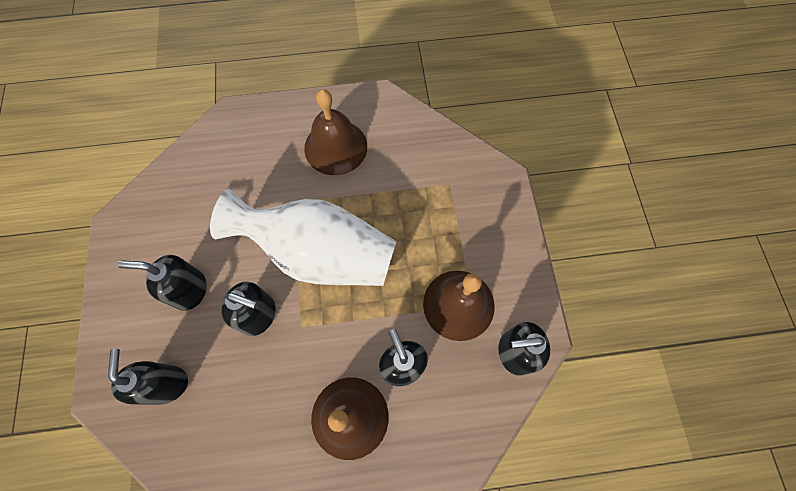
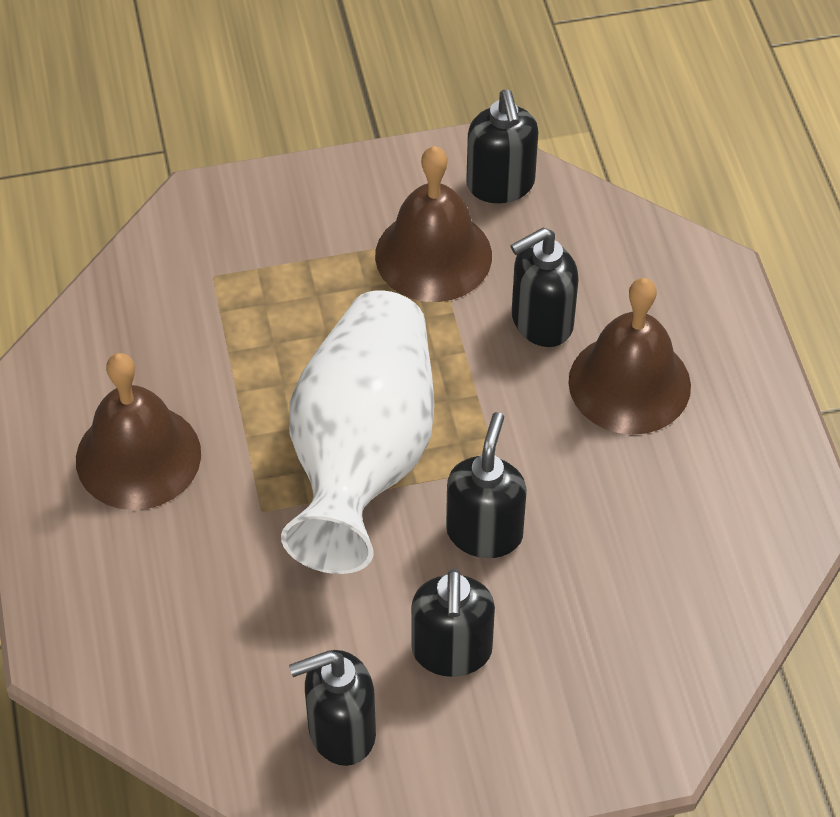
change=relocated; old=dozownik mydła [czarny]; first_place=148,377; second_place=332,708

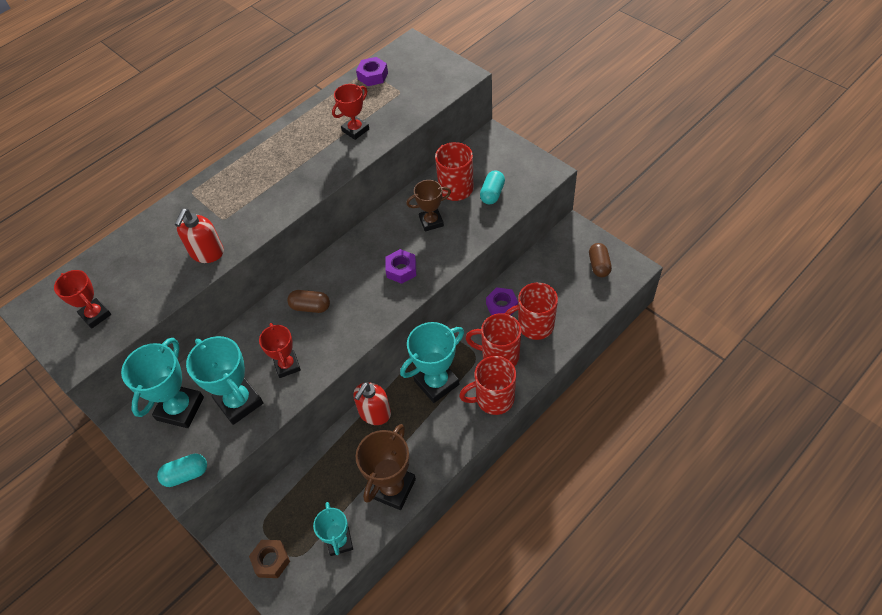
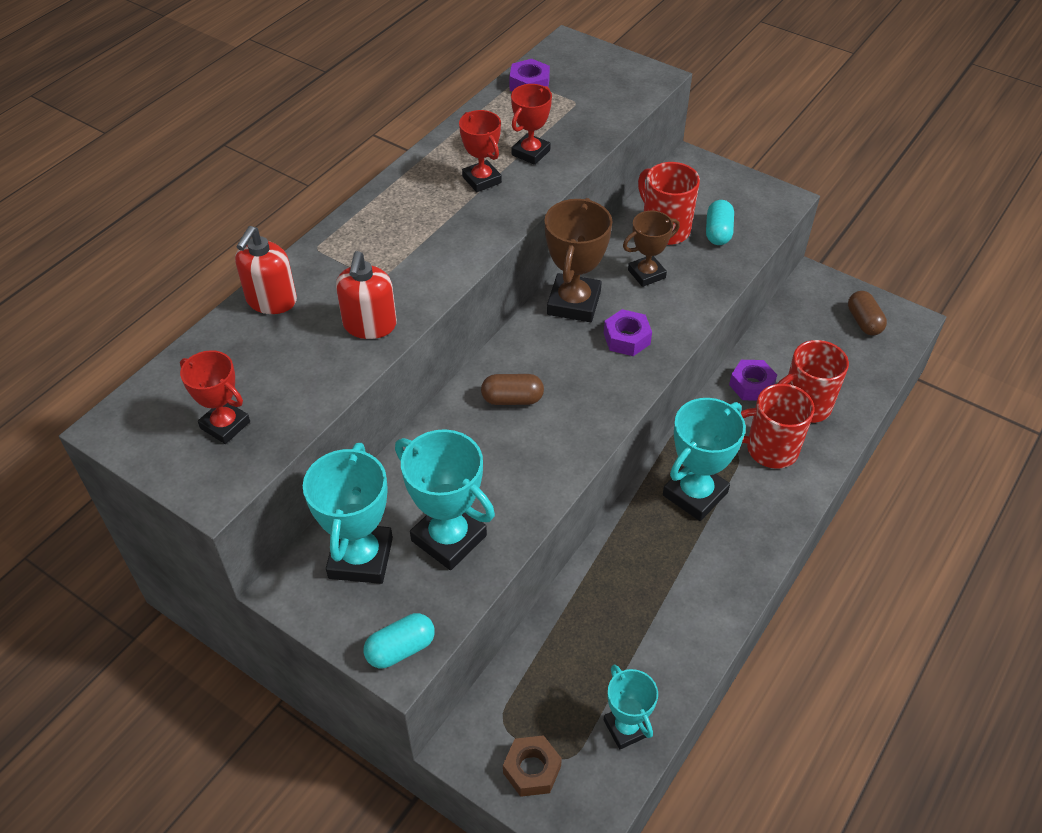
change=relocated; old=puchar [czerwony]; first_place=280,350; second_place=480,151
change=missing; old=kubek [czerwony]; first_place=487,385
change=relocated; old=dozownik mydła [czerwony]; first_place=372,403; second_place=266,270
change=relocated; old=puchar [brązowy]; first_place=386,467; second_place=578,260

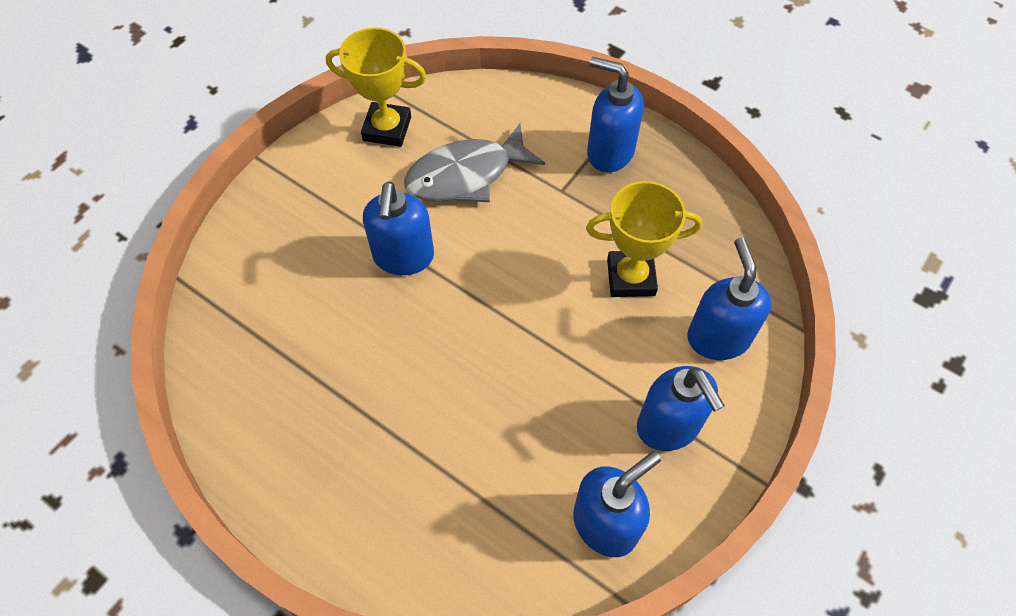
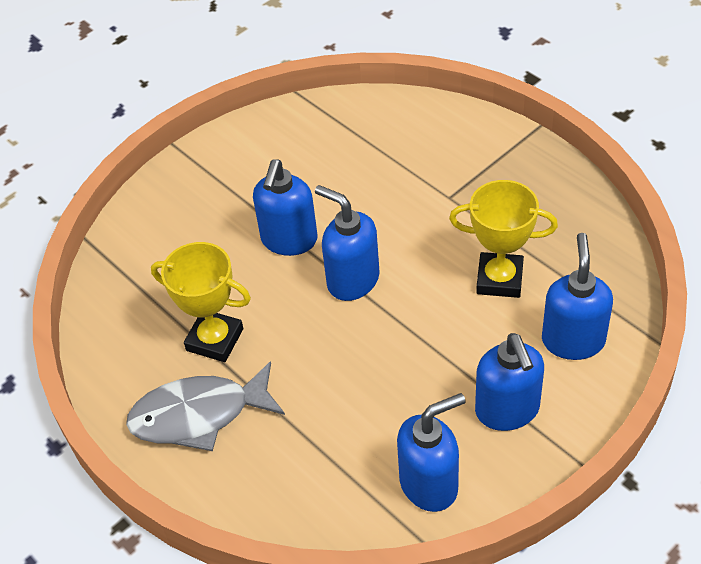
change=relocated; old=puchar [żółty]; first_place=376,87; second_place=201,302
change=relocated; old=dozownik mydła [niebieski]; first_place=615,114; second_place=347,243
change=relocated; old=ryba [szary]; first_place=474,162; second_place=205,406

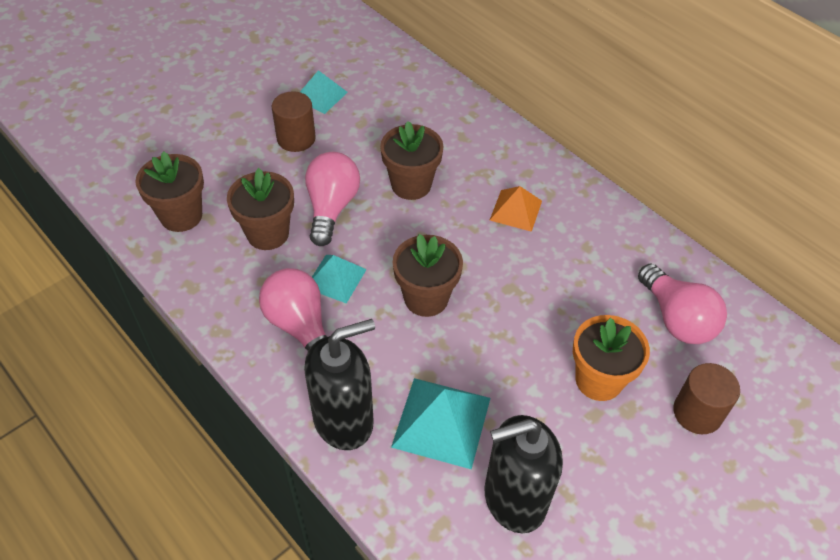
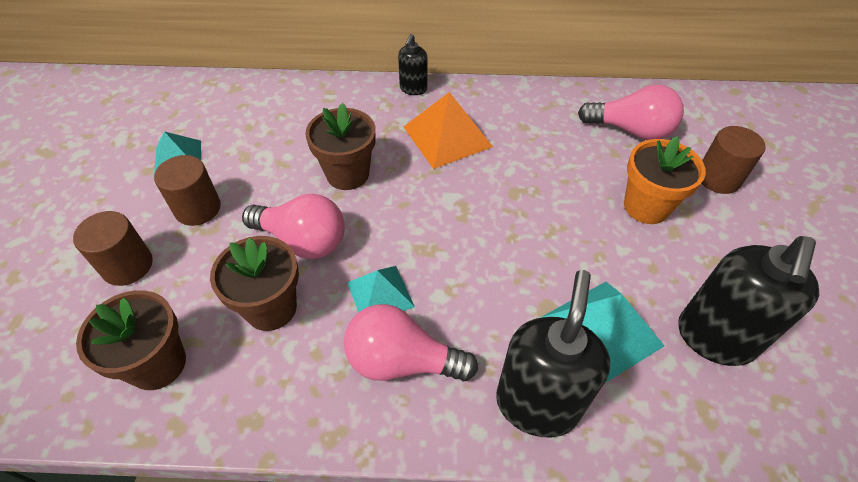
change=spun; old=żarówka [różowy]; first_place=332,199; second_place=293,226; degrees=150
change=size; old=piramida [pomarańczowy]; first_place=516,209; second_place=448,130; factor=1.56
change=missing; old=doniczka [brązowy]; first_place=428,275
change=appeared; new=dozownik mydła [czarny]; second_place=412,64
change=appeared; new=walec [brązowy]; second_place=113,248

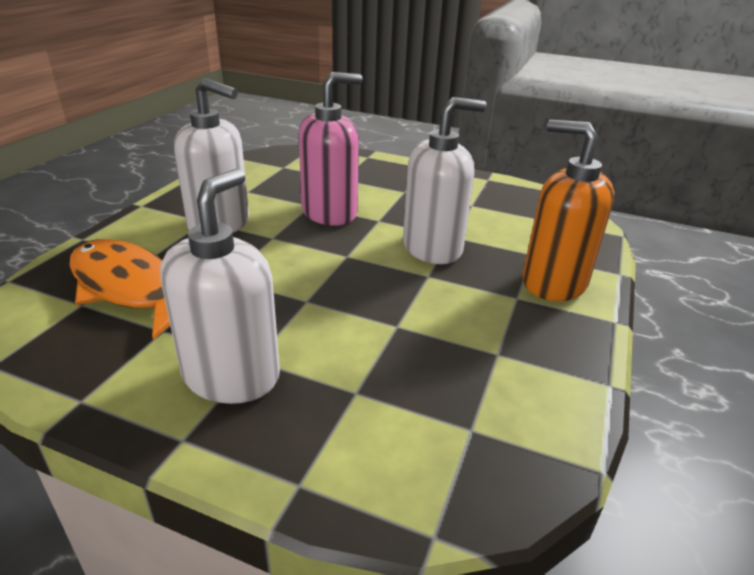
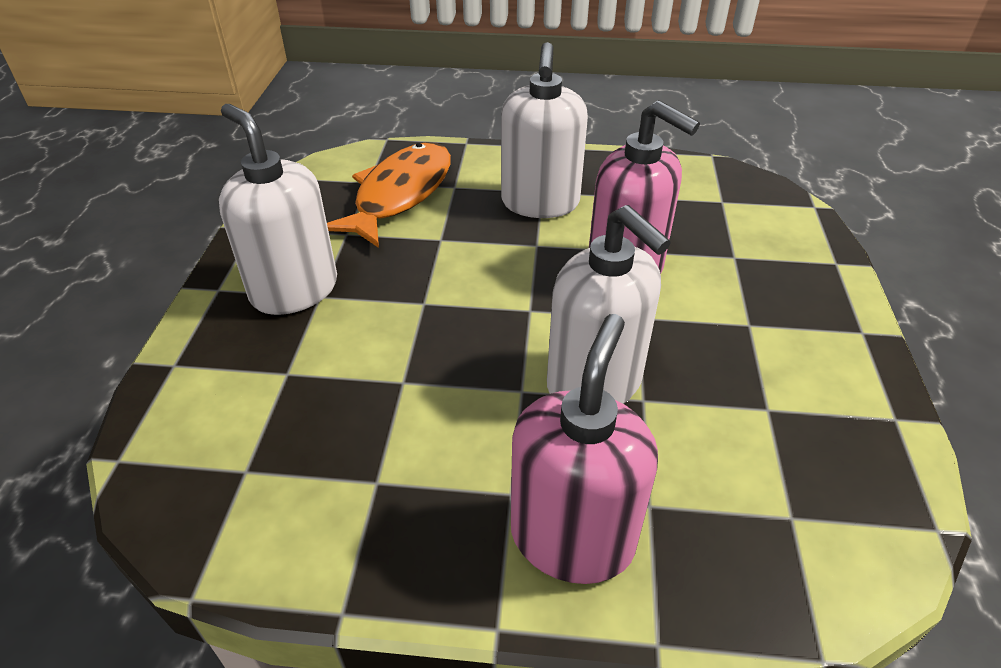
change=colour; old=dozownik mydła [pomarańczowy]; new=dozownik mydła [różowy]; first_place=568,210; second_place=584,449
change=spun; old=dozownik mydła [biały]; first_place=220,286; second_place=278,209; degrees=-135

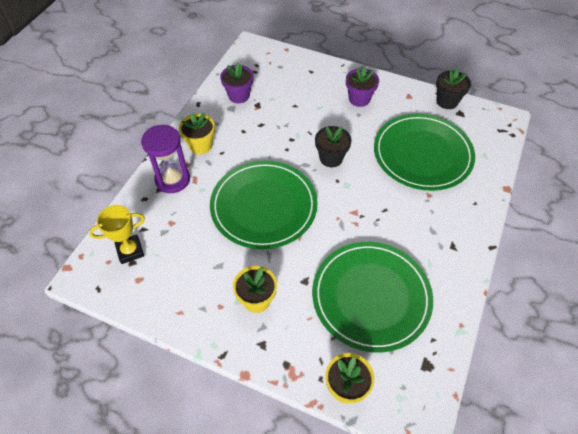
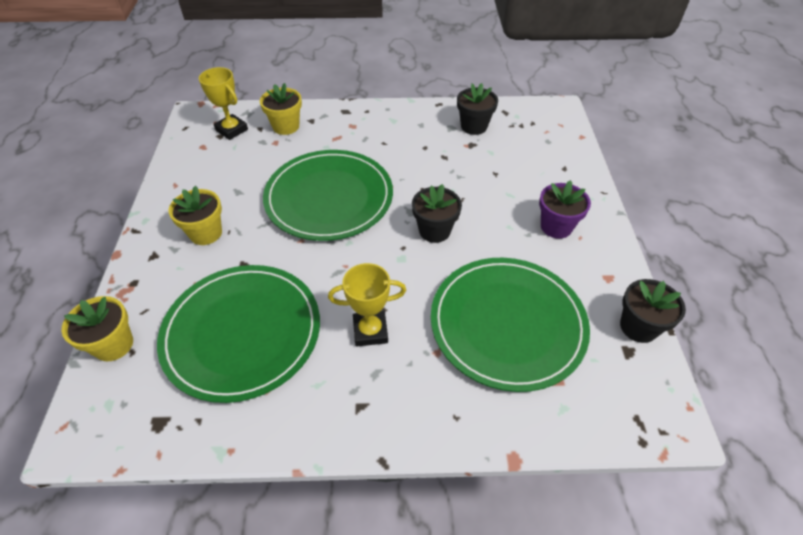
change=colour; old=doniczka [fioletowy]; new=doniczka [czarny]; first_place=237,82; second_place=477,109
change=relocated; old=doniczka [żółty]; first_place=197,133; second_place=281,109
change=missing; old=klepsydra [fioletowy]; first_place=165,159
change=appeared; new=puchar [żółty]; second_place=367,305

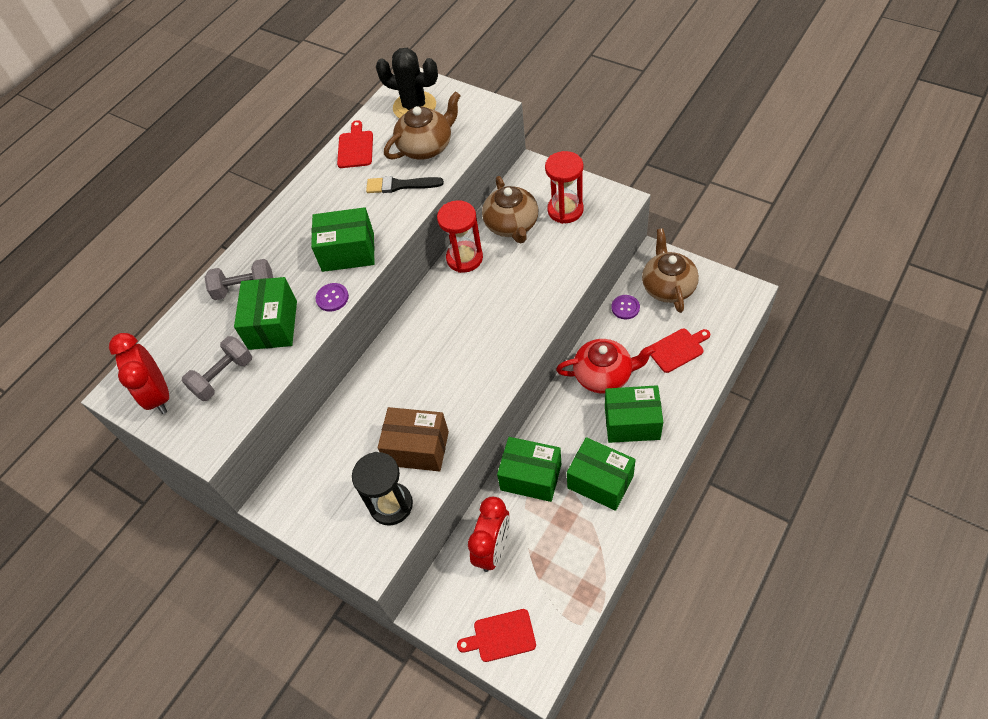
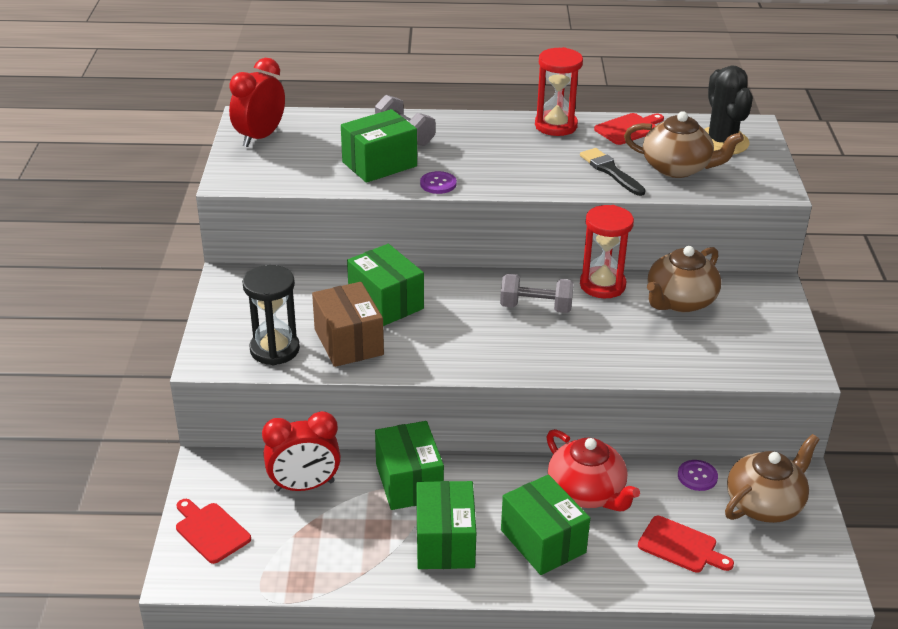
change=relocated; old=klepsydra [czerwony]; first_place=564,187; second_place=559,91
change=relocated; old=pudełko [zielony]; first_place=342,239; second_place=385,285
change=relocated; old=hantel [szary]; first_place=217,368; second_place=537,293

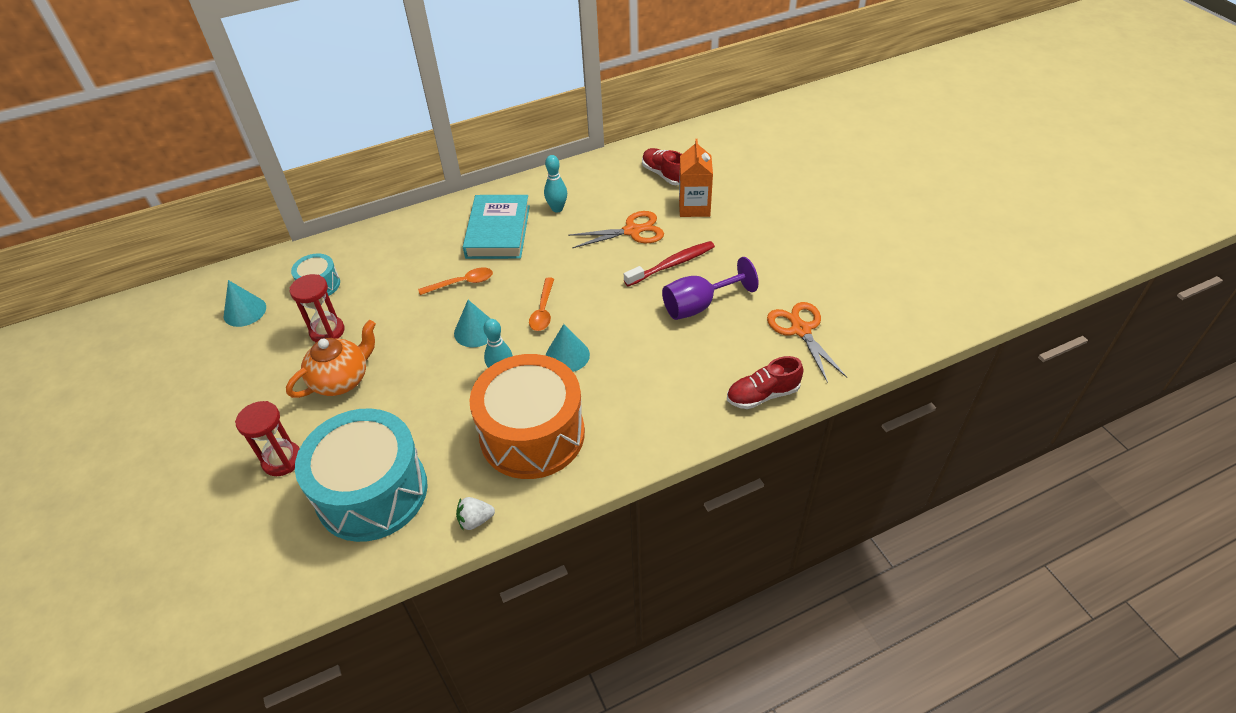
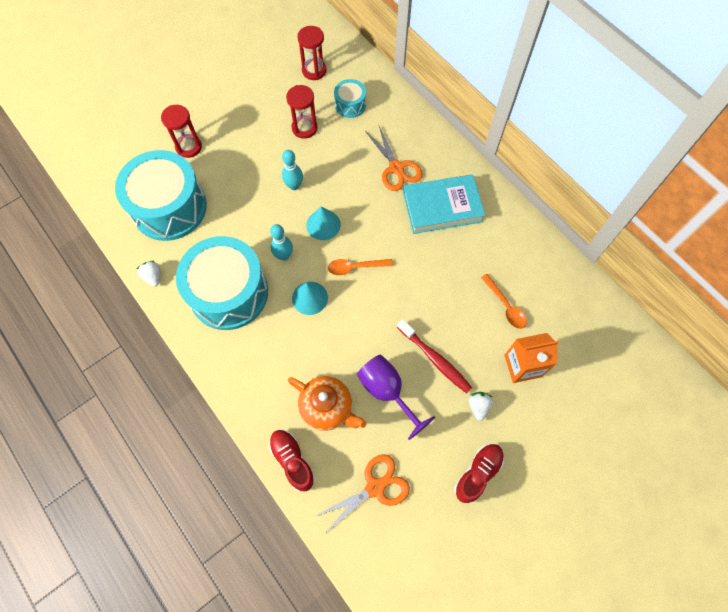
change=relocated; old=but [czerwony]; first_place=662,166; second_place=479,473
change=relocated; old=kręgiel [turkusowy]; first_place=555,183; second_place=292,170
change=relocated; old=nożyczki [pomarańczowy]; first_place=616,229; second_place=394,158
change=relocated; old=łyżka [pomarańczowy]; first_place=455,281; second_place=504,301
change=exchanged; old=stożek [turkusowy]; new=klepsydra [czerwony]; first_place=245,303; second_place=312,53
change=relocated; old=imbryk [pomarańczowy]; first_place=331,359; second_place=327,403
change=colour; old=bęben [pomarańczowy]; new=bęben [turkusowy]; first_place=527,416; second_place=222,283
change=appeared; new=truskawka [biały]; second_place=481,406

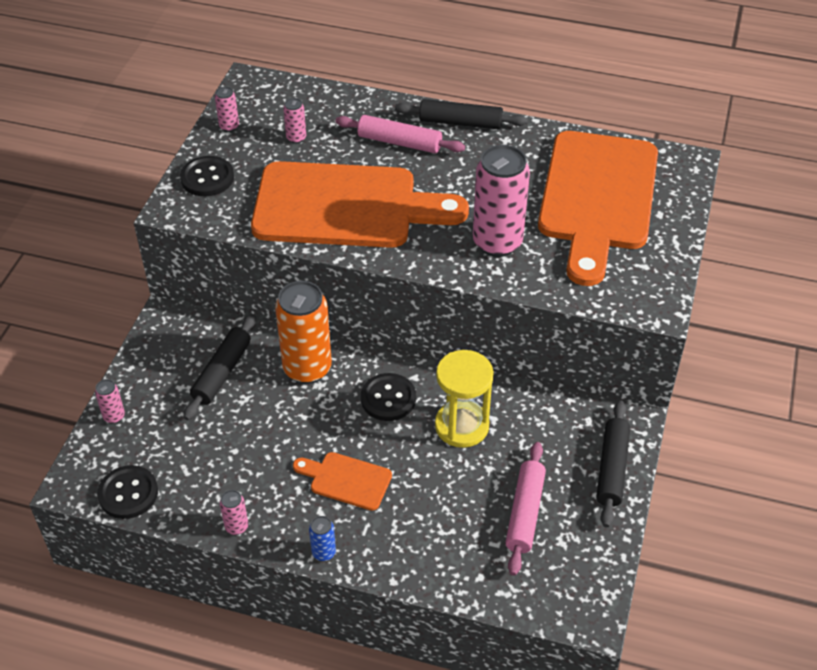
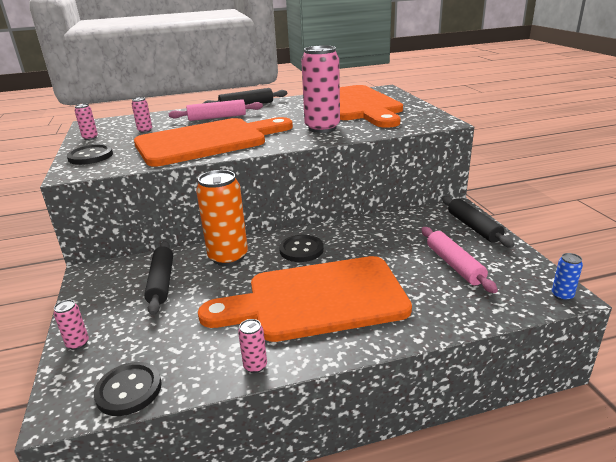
change=missing; old=klepsydra [żółty]; first_place=464,399
change=size; old=deska do krojenia [pomarańczowy]; first_place=342,481; second_place=305,299; factor=2.31
change=relocated; old=puszka [niebieski]; first_place=322,538; second_place=567,277

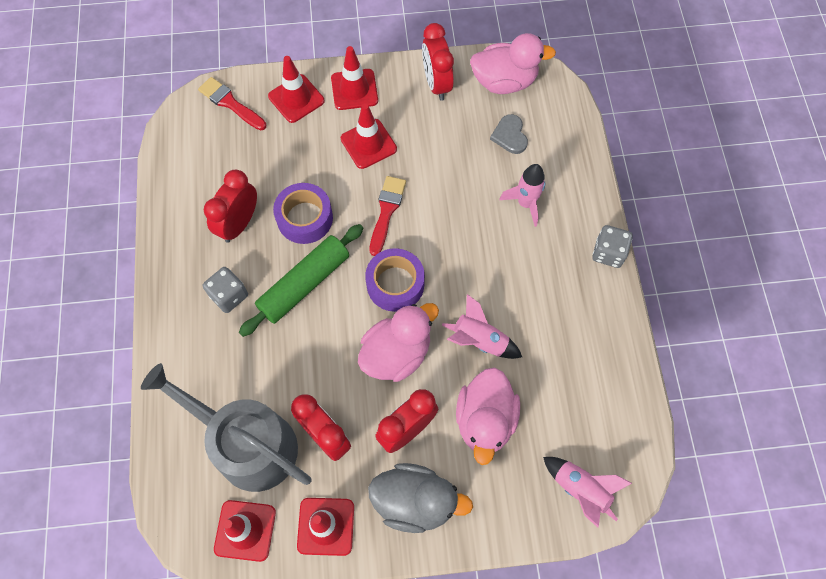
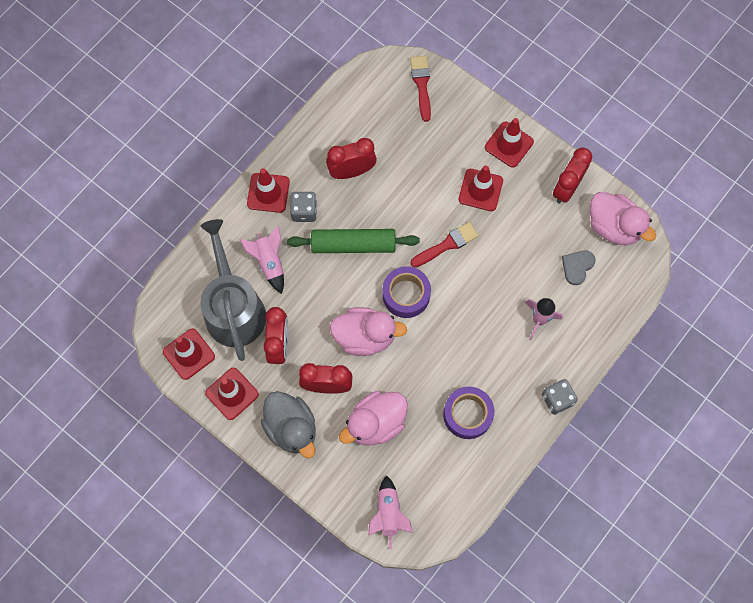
change=relocated; old=pachołek [czerwony]; first_place=296,89; second_place=268,190
change=relocated; old=taśma klejąca [fioletowy]; first_place=303,213; second_place=468,413
change=relocated; old=rakieta [różowy]; first_place=482,326; second_place=262,259

